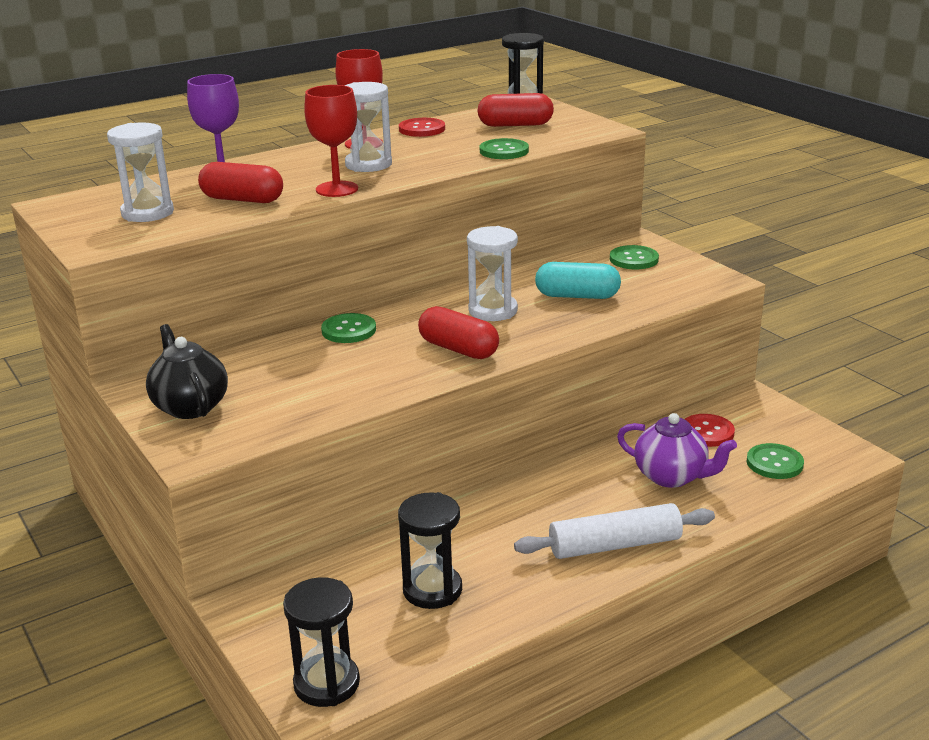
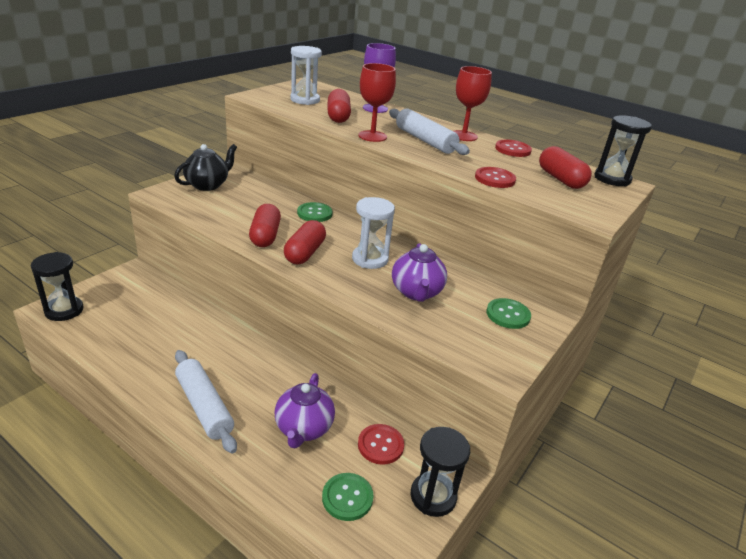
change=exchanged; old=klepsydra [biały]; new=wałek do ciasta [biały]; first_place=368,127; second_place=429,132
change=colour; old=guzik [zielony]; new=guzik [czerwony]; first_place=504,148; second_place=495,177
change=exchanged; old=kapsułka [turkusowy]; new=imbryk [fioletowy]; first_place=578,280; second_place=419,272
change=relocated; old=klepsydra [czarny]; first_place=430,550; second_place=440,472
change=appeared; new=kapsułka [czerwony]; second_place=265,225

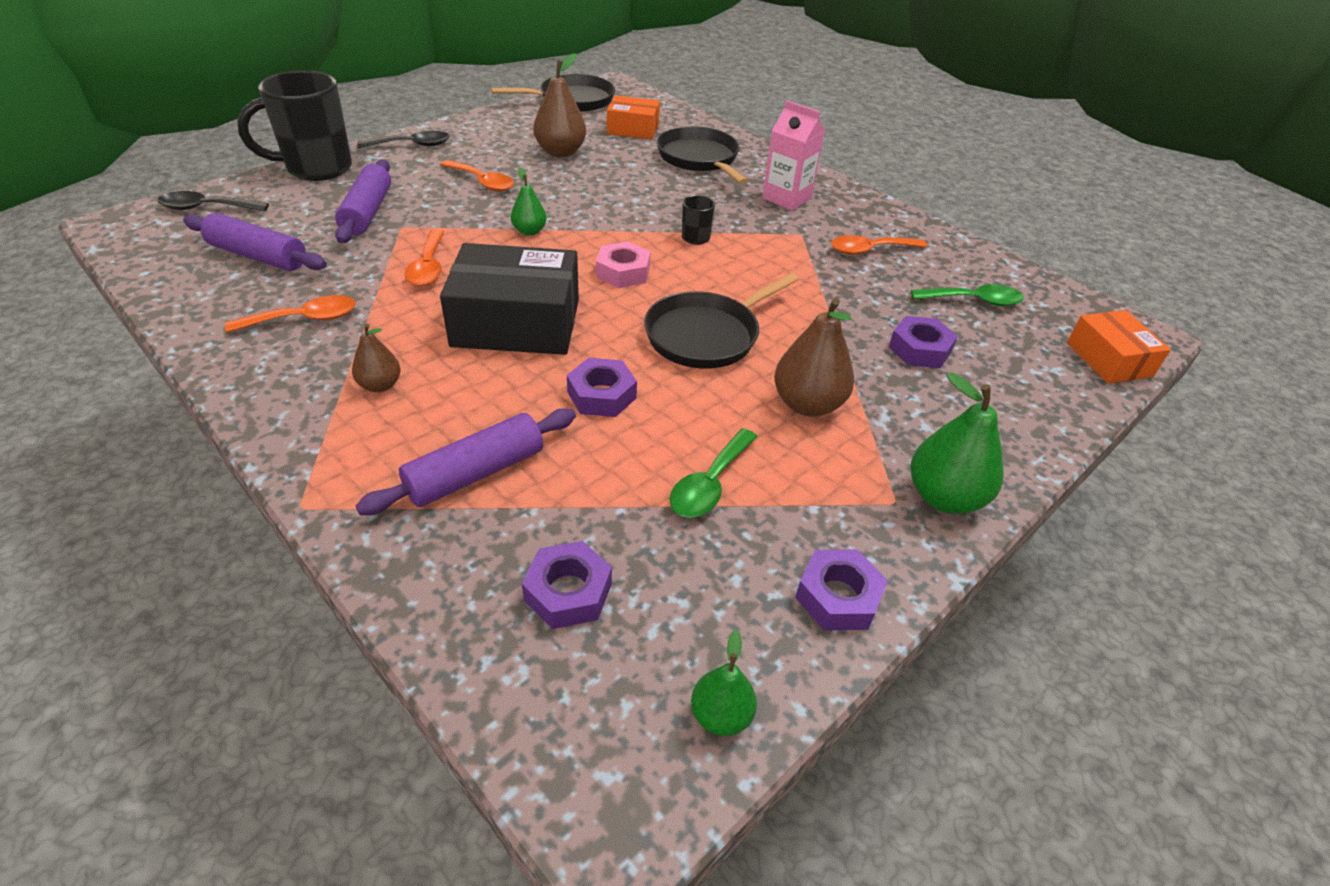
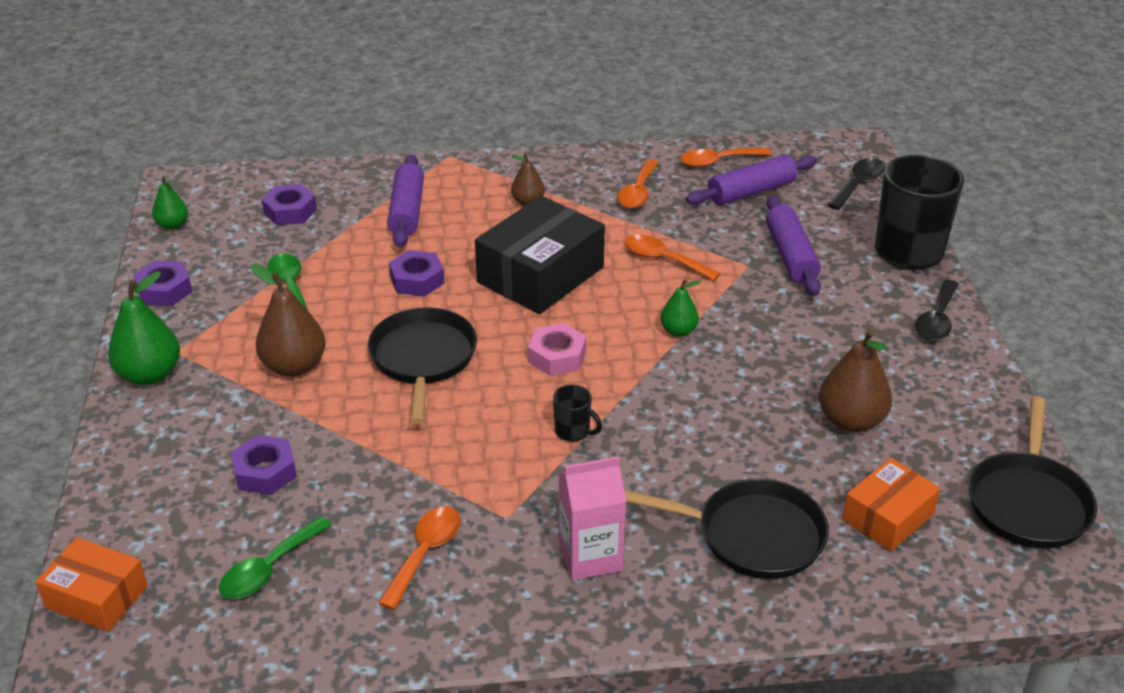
change=spun; old=wałek do ciasta [fioletowy]; first_place=363,201; second_place=793,245; degrees=45
change=relocated; old=łyżka [pomarańczowy]; first_place=477,176; second_place=726,158

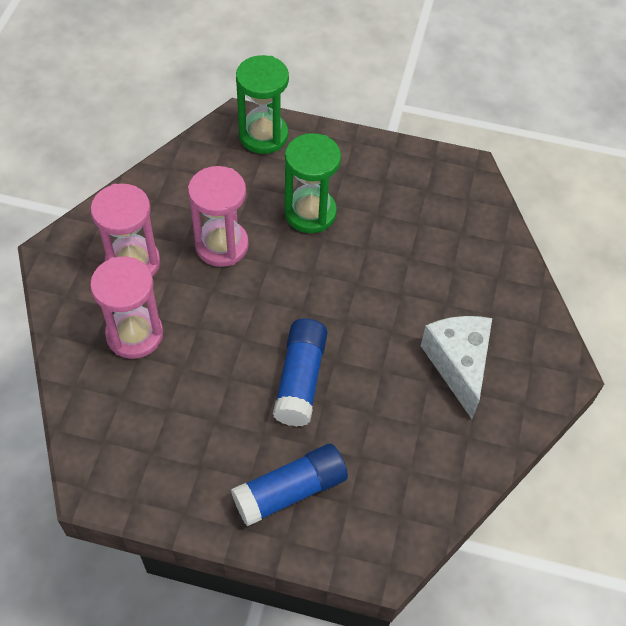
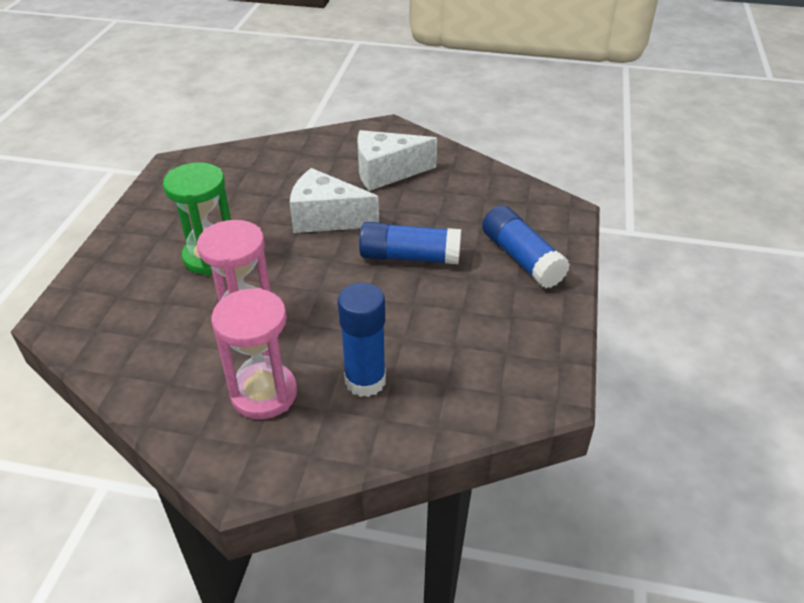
change=missing; old=klepsydra [zielony]; first_place=262,104
change=exchanged; old=klepsydra [różowy]; new=klej w sztyfcie [niebieski]; first_place=126,308; second_place=362,340
change=appeared; new=ser [biały]; second_place=334,200

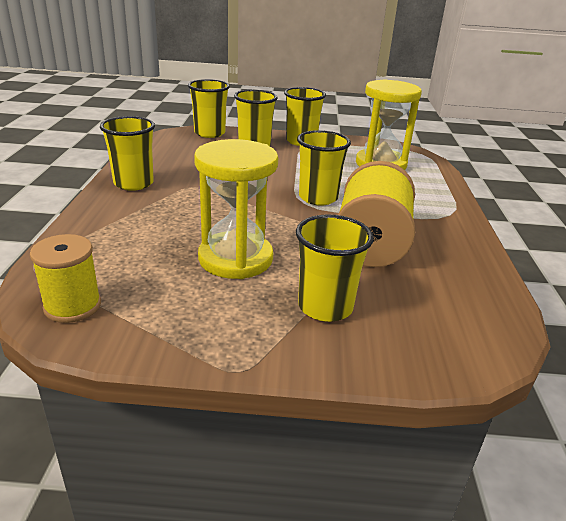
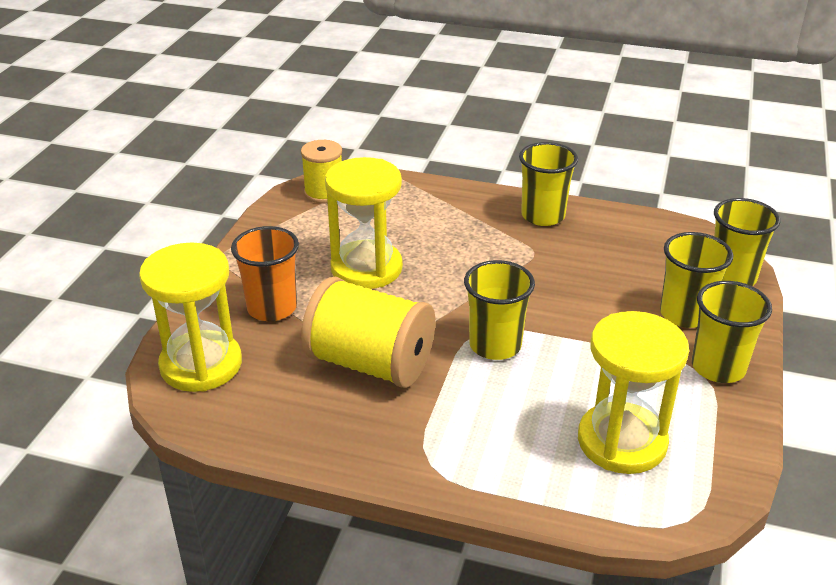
change=colour; old=szklanka [żółty]; new=szklanka [pomarańczowy]; first_place=335,268; second_place=265,273
change=appeared; new=klepsydra [żółty]; second_place=190,317

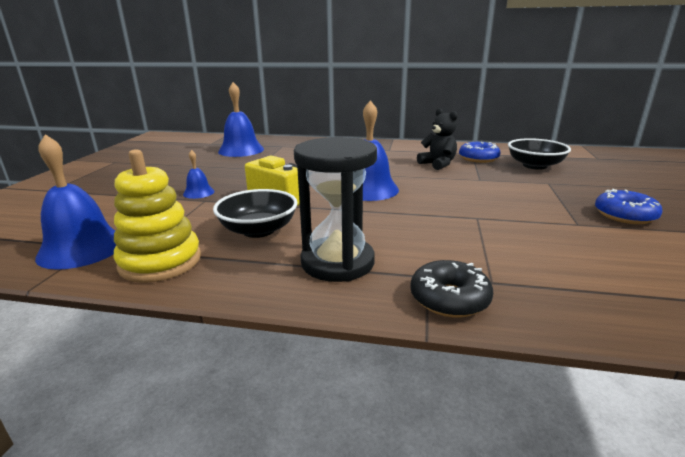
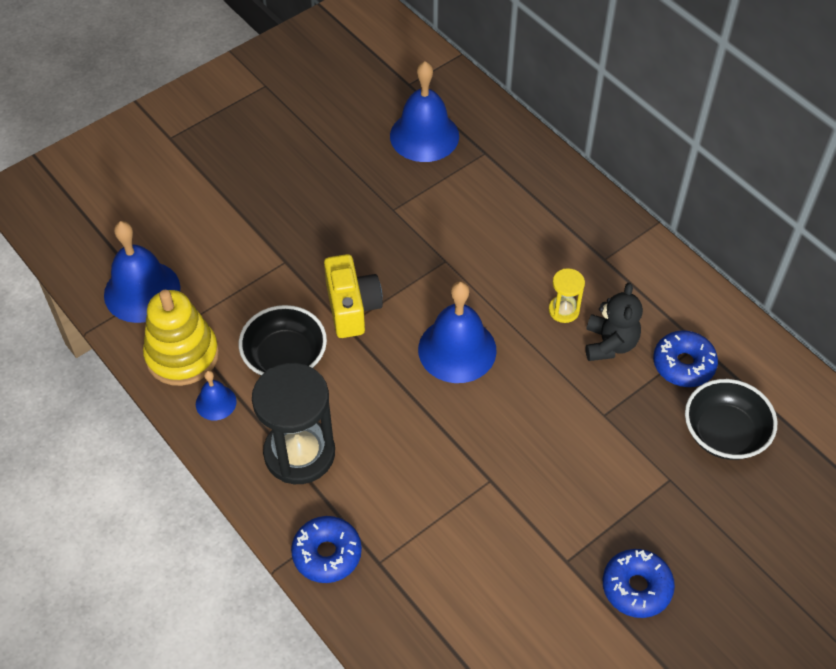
change=relocated; old=dzwonek [niebieski]; first_place=199,174; second_place=216,395
change=colour; old=donut [czarny]; new=donut [niebieski]; first_place=451,289; second_place=326,549
change=appeared; new=klepsydra [żółty]; second_place=567,295

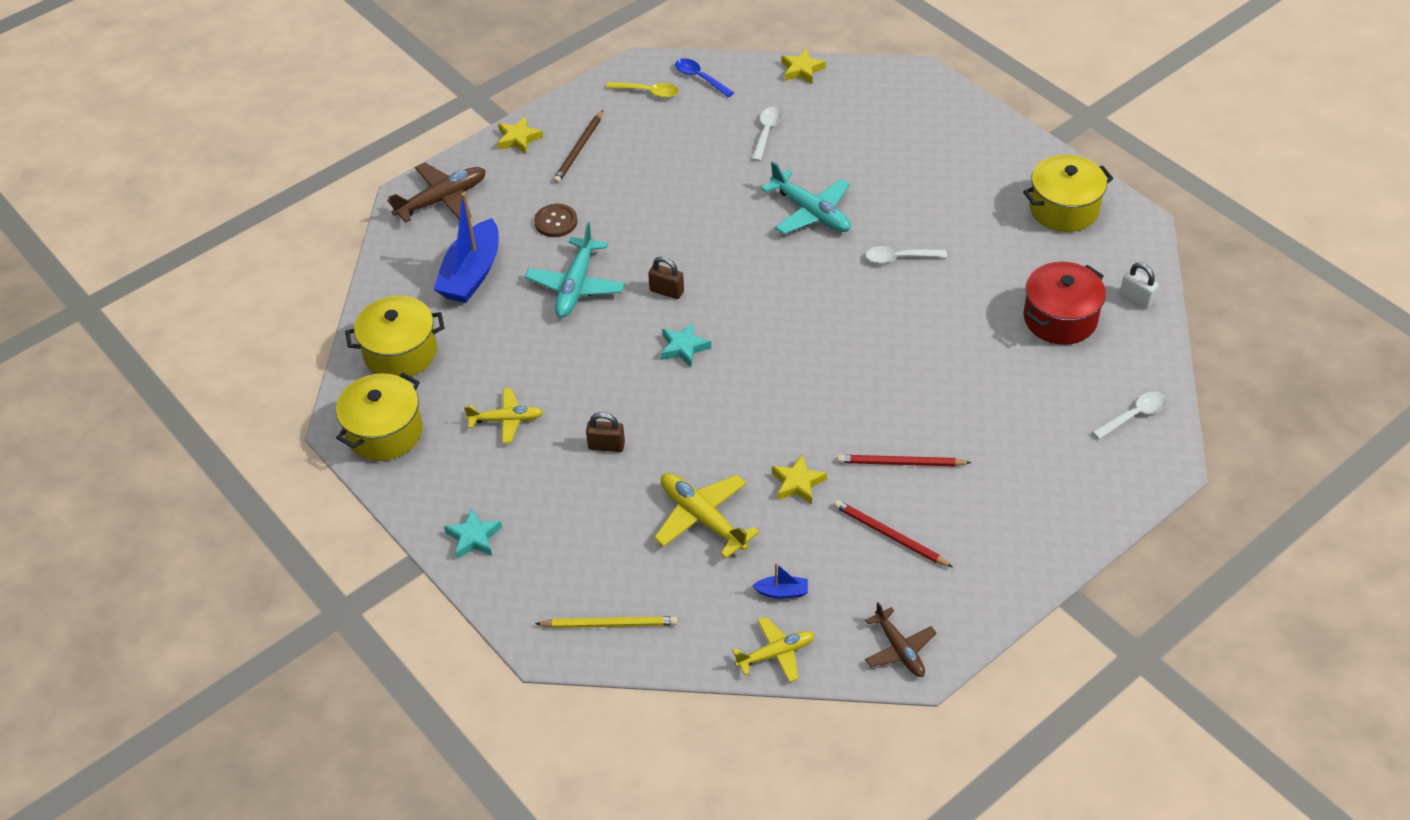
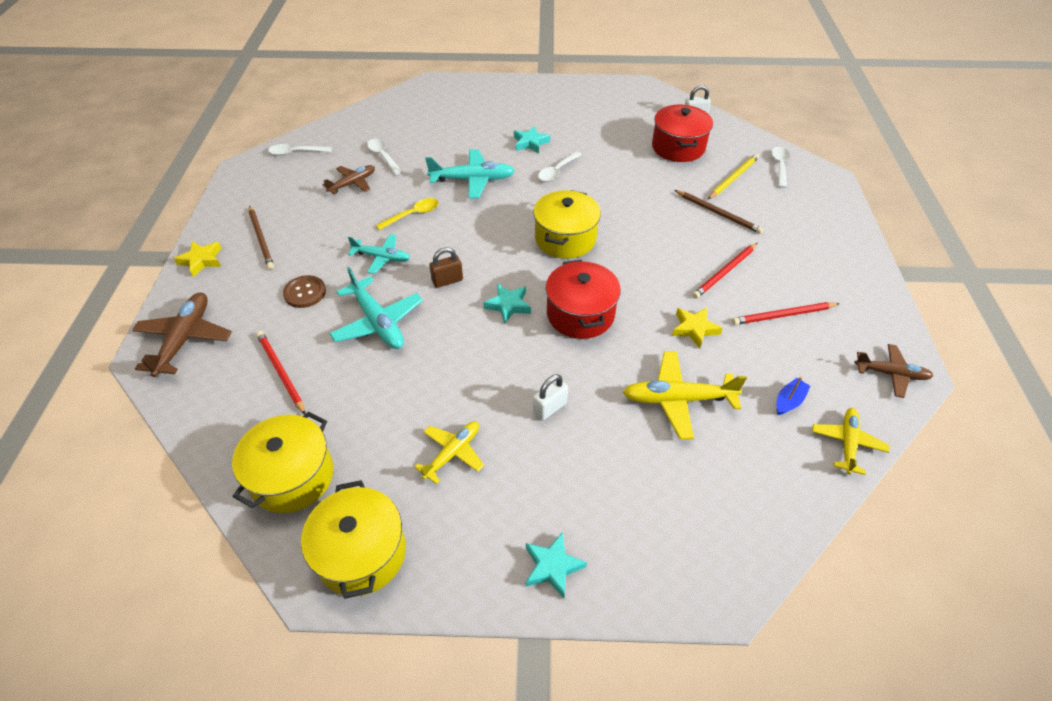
change=missing; old=gwiazda [żółty]; first_place=803,66
change=colour; old=łyżka [niebieski]; new=łyżka [biały]; first_place=704,77; second_place=300,150
change=relocated; old=łyżka [żółty]; first_place=642,90; second_place=407,214
change=relocated; old=garnek [żółty]; first_place=1068,193; second_place=567,224
change=exchanged; old=łódka [niebieski]; new=ołówek [czerwony]; first_place=466,247; second_place=281,373
change=colour; old=kłódka [brązowy]; new=kłódka [biały]; first_place=605,432; second_place=550,397
change=relocated; old=ołówek [żółty]; first_place=606,622; second_place=733,176
change=appeared; new=gwiazda [turkusowy]; second_place=532,139
change=appeared; new=samolot [brązowy]; second_place=349,180
change=appeared; new=ołówek [brązowy]; second_place=718,212
change=appeared; new=samolot [turkusowy]; second_place=379,254
change=appeared; new=garnek [czerwony]; second_place=583,299

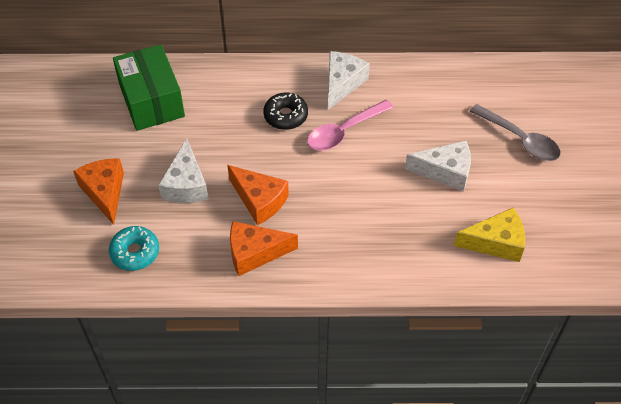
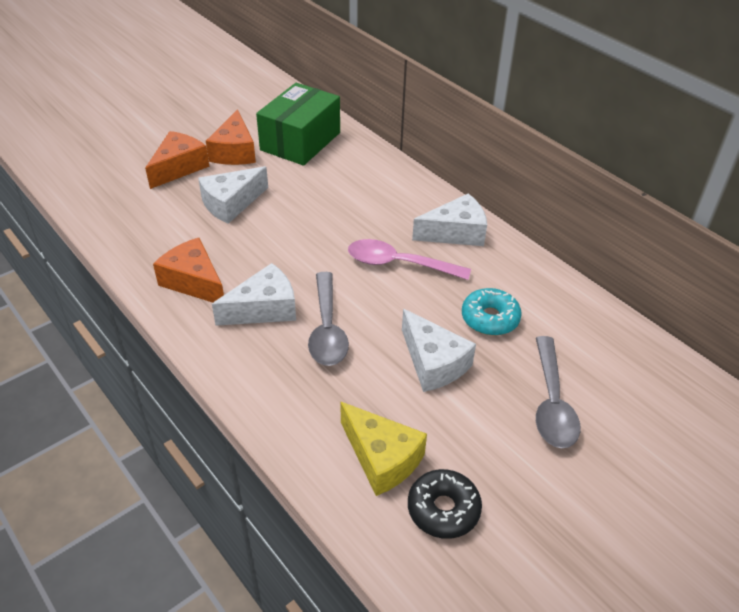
change=relocated; old=donut [czarny]; first_place=285,111; second_place=445,504
change=relocated; old=ser [pomarańczowy]; first_place=258,195; second_place=231,137
change=relocated; old=donut [turkusowy]; first_place=134,248; second_place=492,312
change=appeared; new=ser [biały]; second_place=254,294
change=appeared; new=łyżka [szary]; second_place=328,319

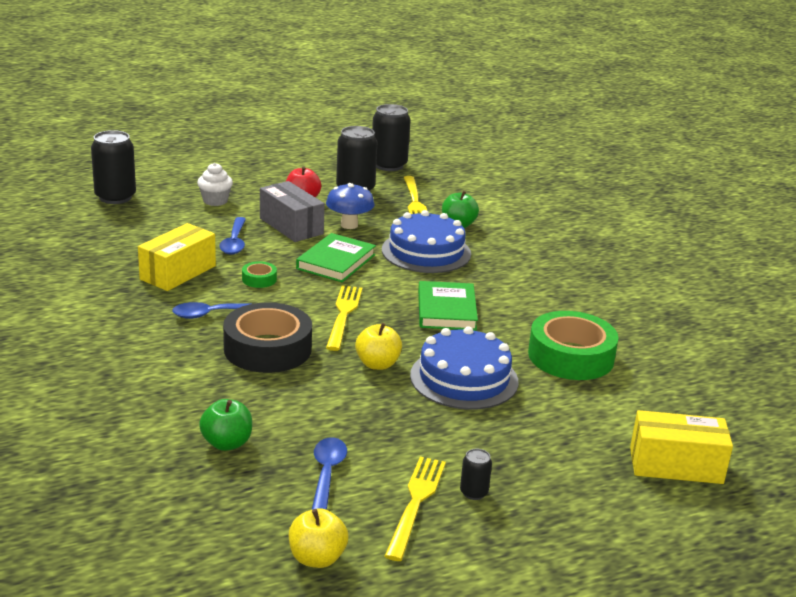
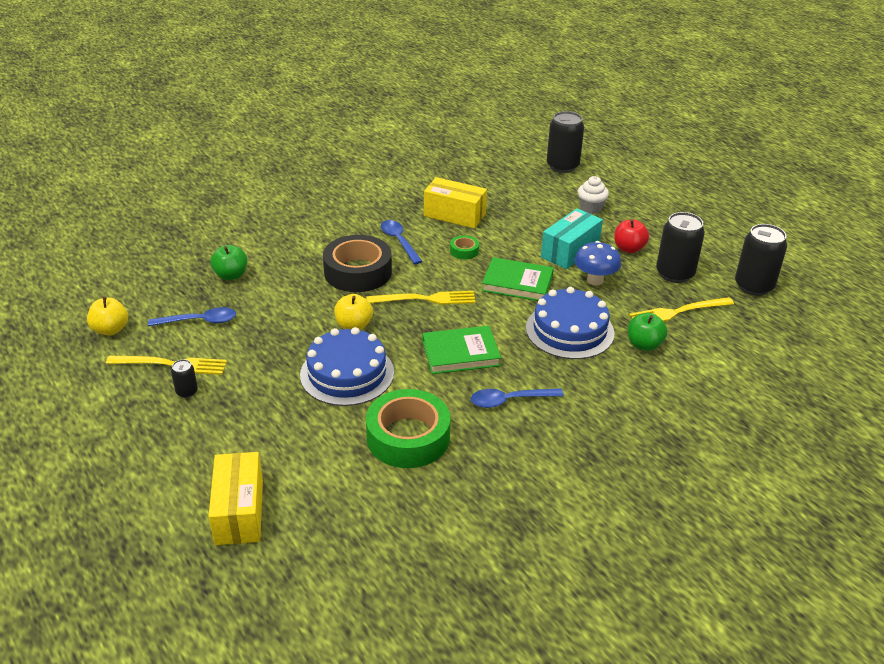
change=colour; old=pudełko [szary]; new=pudełko [turkusowy]; first_place=292,211; second_place=572,238
change=relocated; old=łyżka [niebieski]; first_place=232,236; second_place=517,398

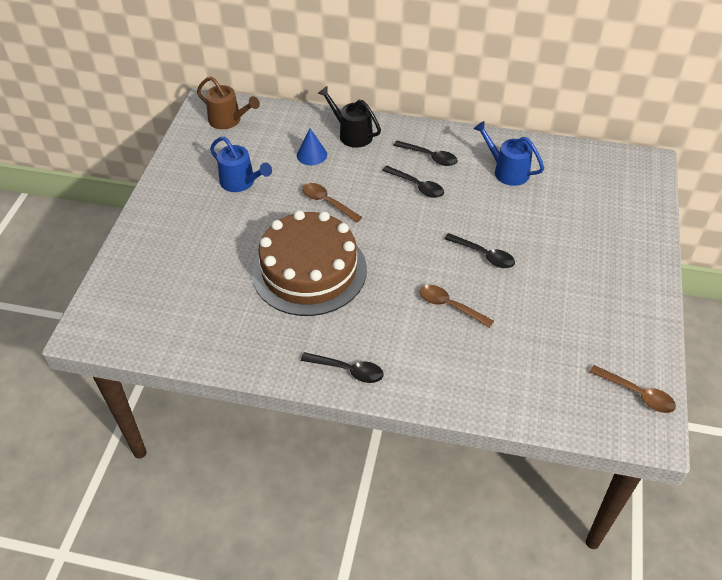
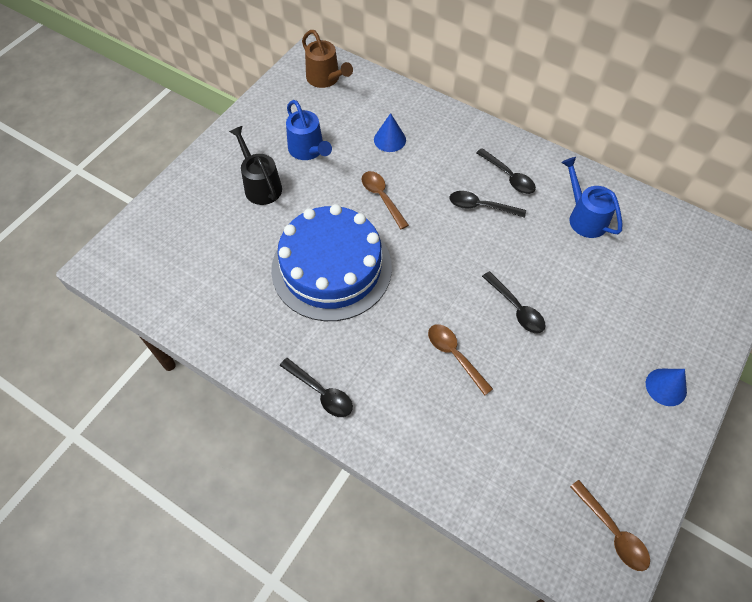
change=relocated; old=konewka [czarny]; first_place=349,117; second_place=255,165
change=spun; old=łyżka [czarny]; first_place=413,182; second_place=487,204; degrees=135
change=colour; old=tort [brązowy]; new=tort [niebieski]; first_place=309,263; second_place=331,262
change=appeared; new=stożek [niebieski]; second_place=666,387

